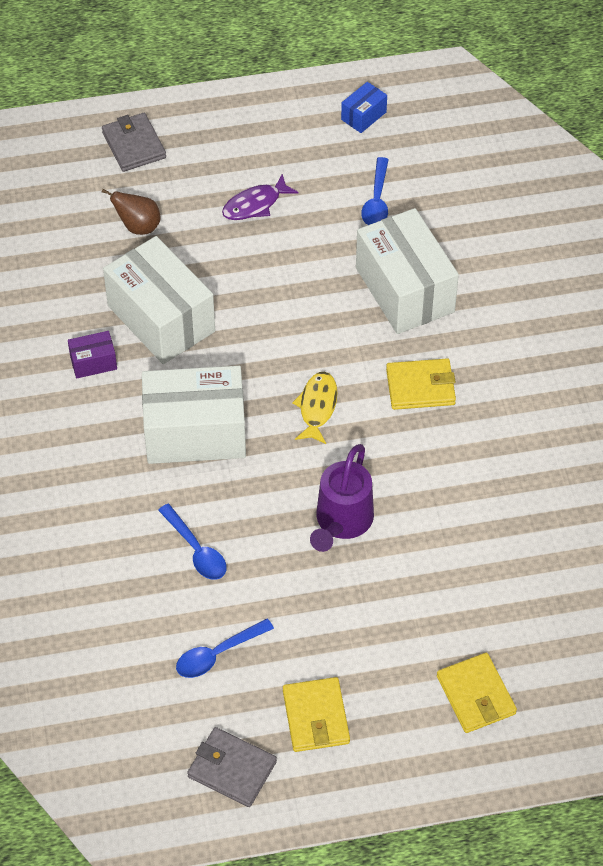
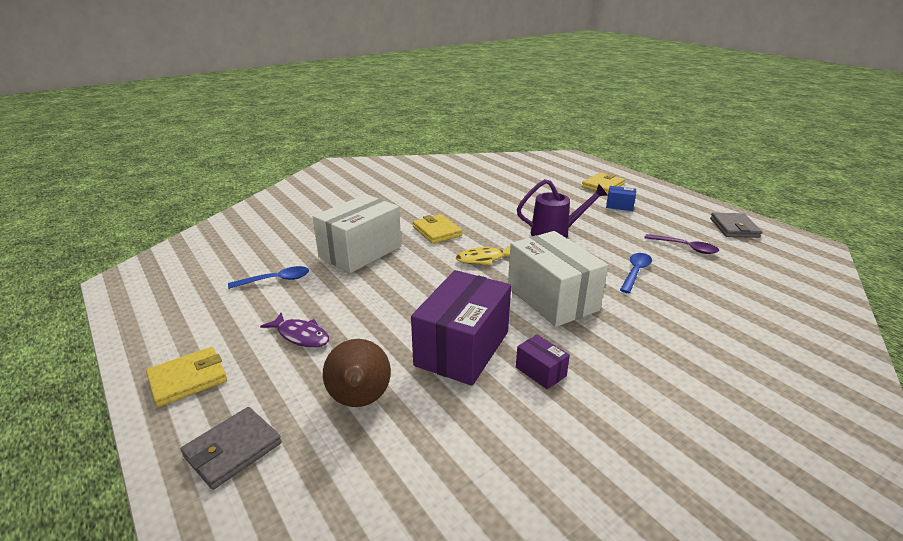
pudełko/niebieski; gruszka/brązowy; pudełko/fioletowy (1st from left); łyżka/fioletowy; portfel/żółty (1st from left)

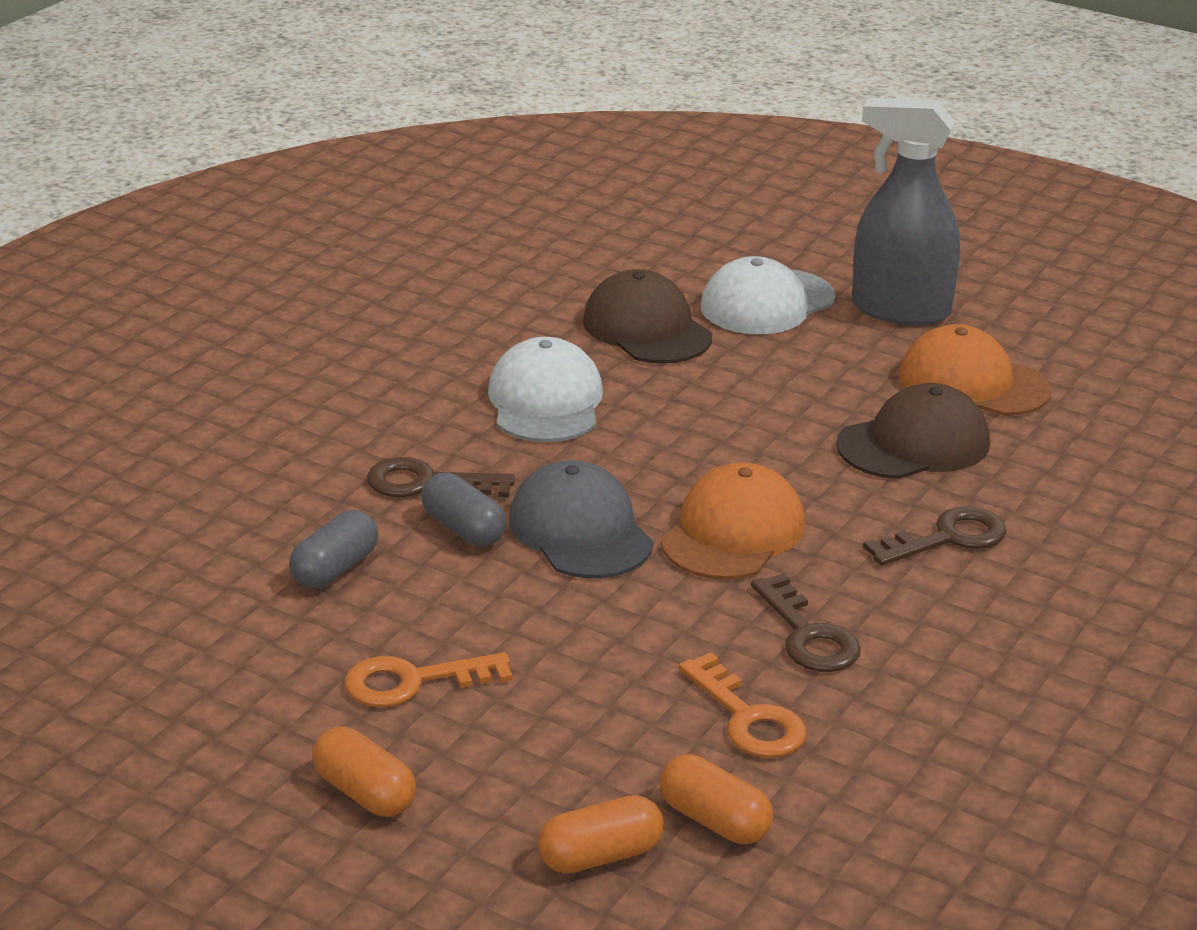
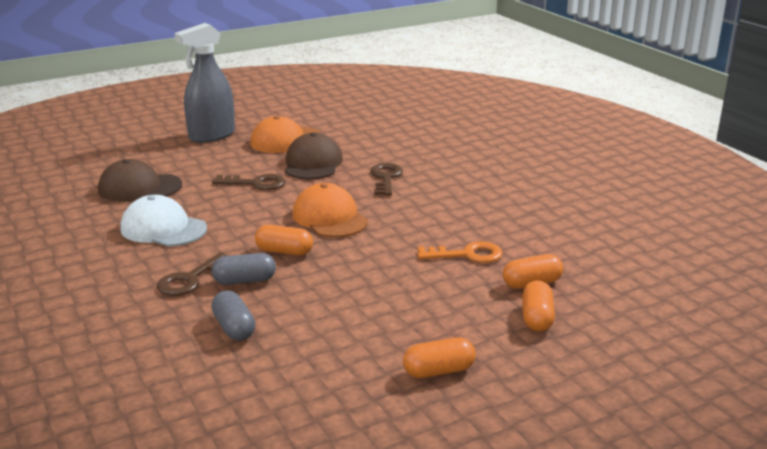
czapka/biały (2nd from left in the first image); kapsułka/pomarańczowy (1st from left); klucz/brązowy (2nd from left); klucz/pomarańczowy (1st from left in the first image)

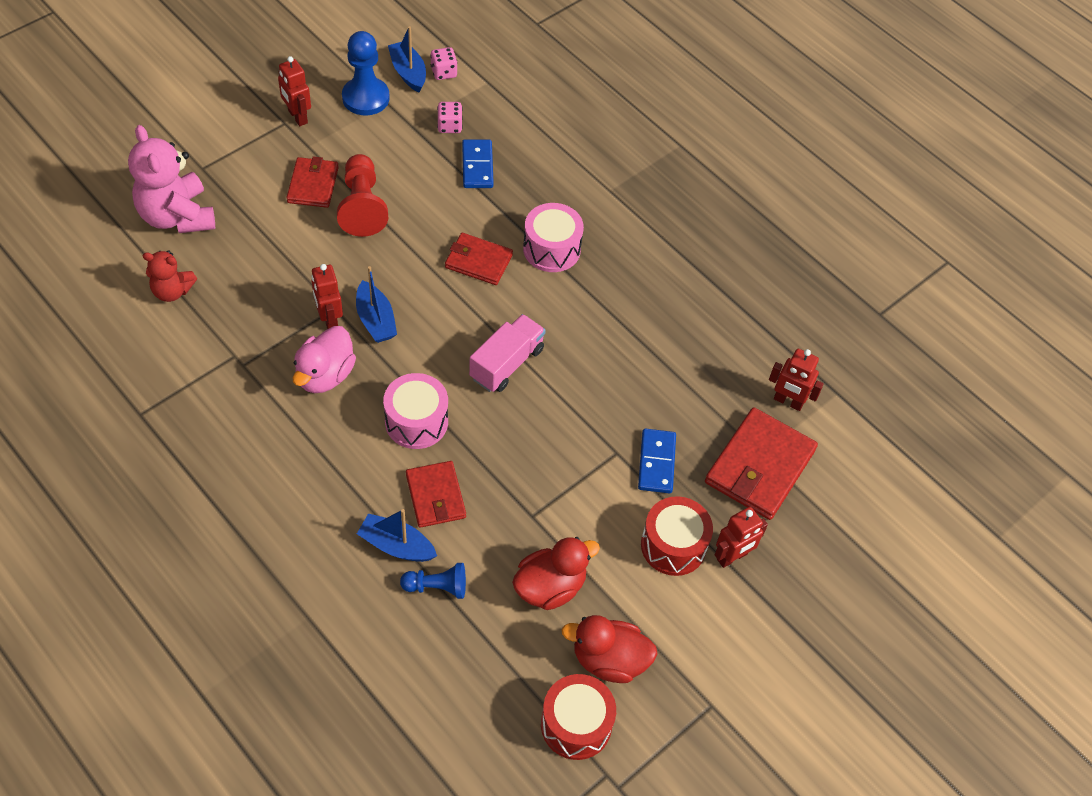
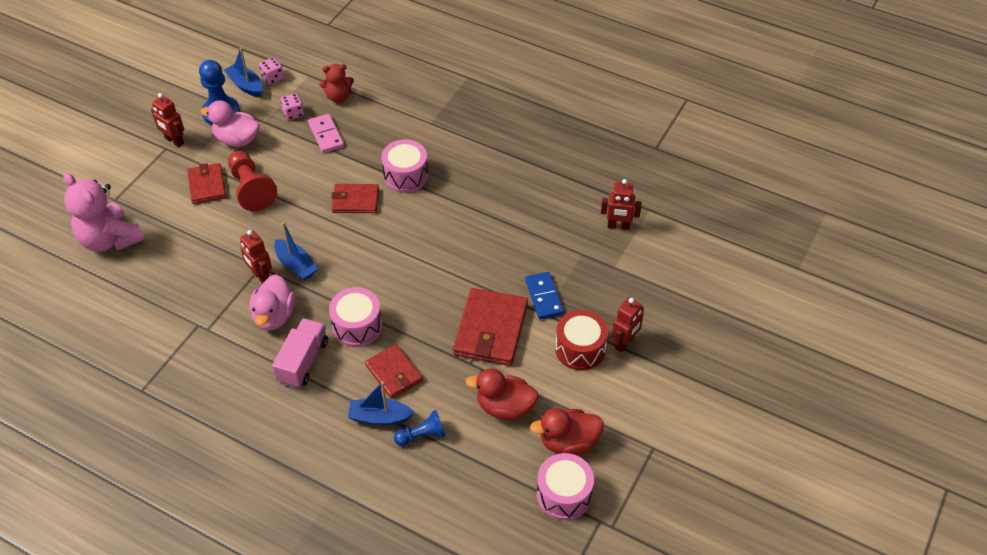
kostka domina/różowy; miś/czerwony; ciężarówka/różowy; portfel/czerwony (4th from left); kaczka/czerwony (1st from left); bęben/różowy (3rd from left); kaczka/różowy (1st from left)

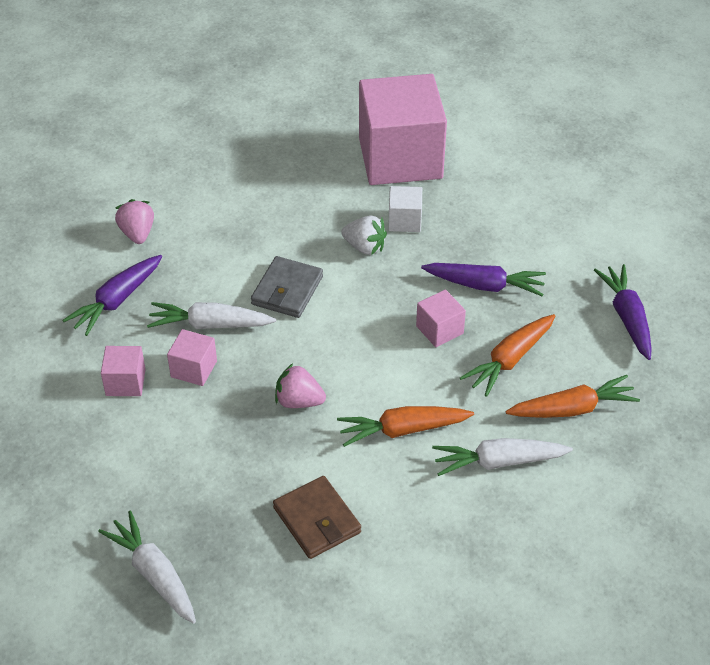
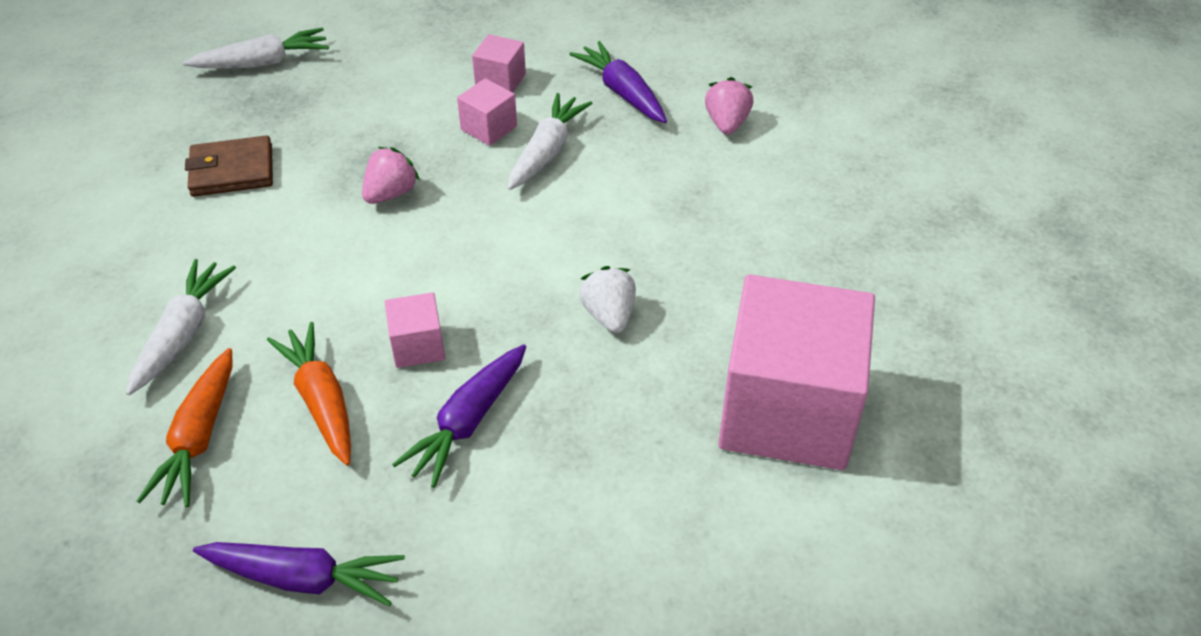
sześcian/biały; truskawka/różowy (2nd from left); truskawka/biały; portfel/szary; marchewka/pomarańczowy (1st from left in the first image)

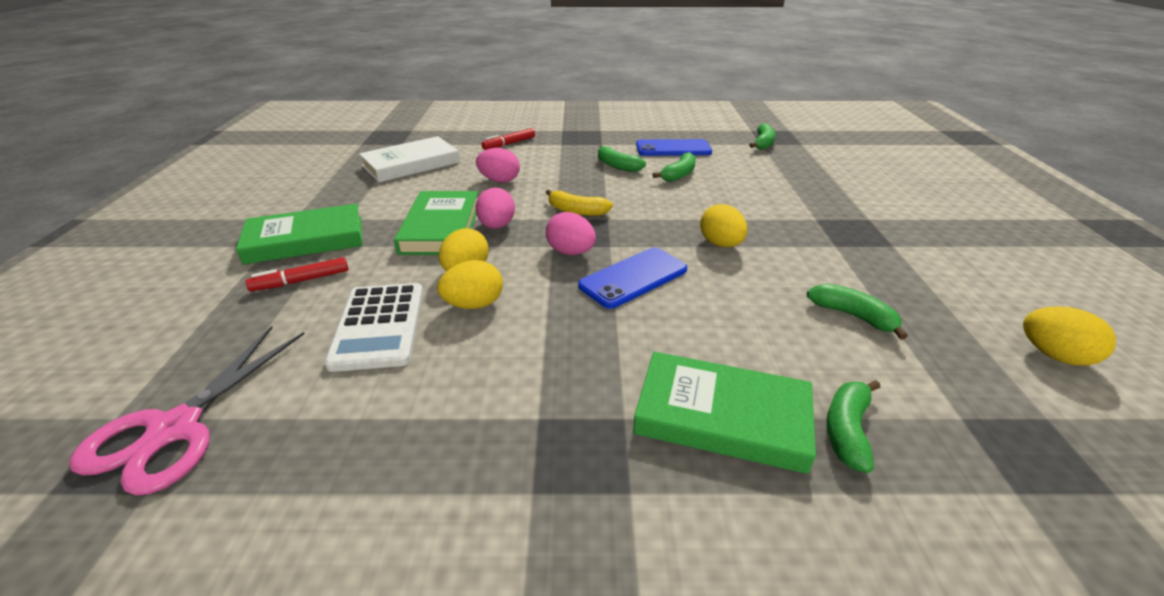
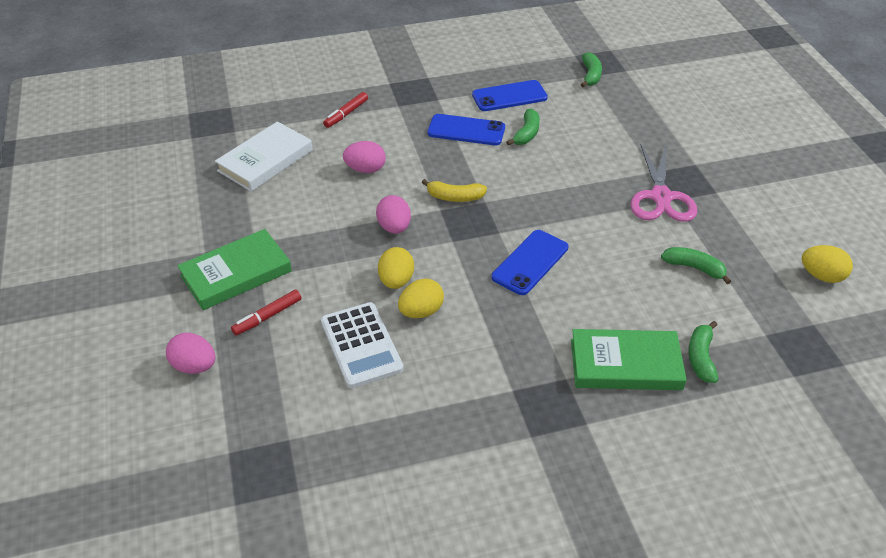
telefon/niebieski (1st from left); książka/zielony (2nd from left in the first image); jajko/żółty (3rd from left in the first image); jajko/różowy (1st from left); nożyczki/różowy

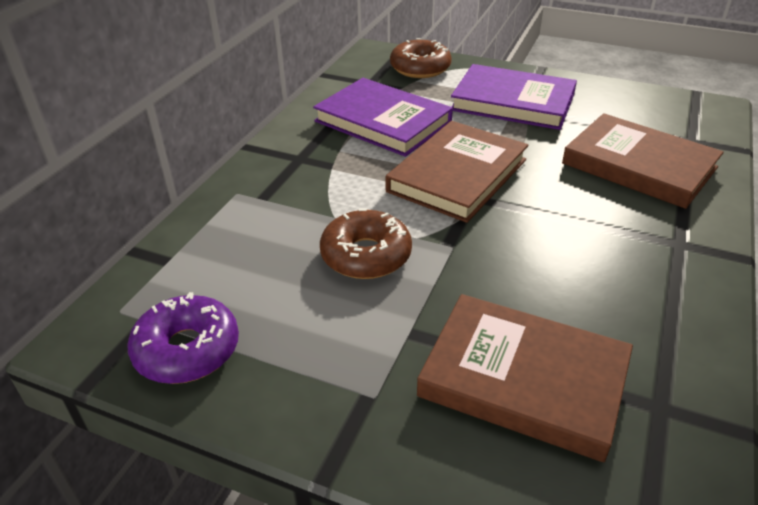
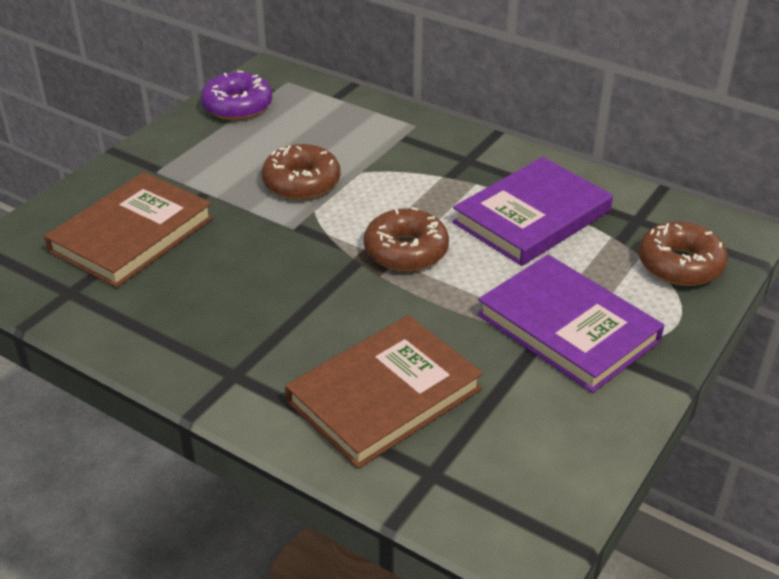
książka/fioletowy (2nd from left); donut/brązowy (2nd from left)

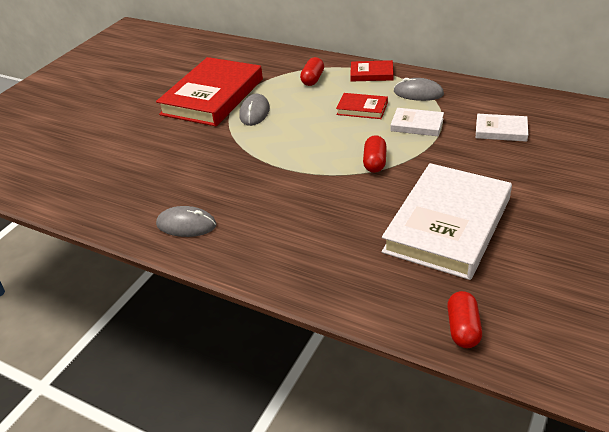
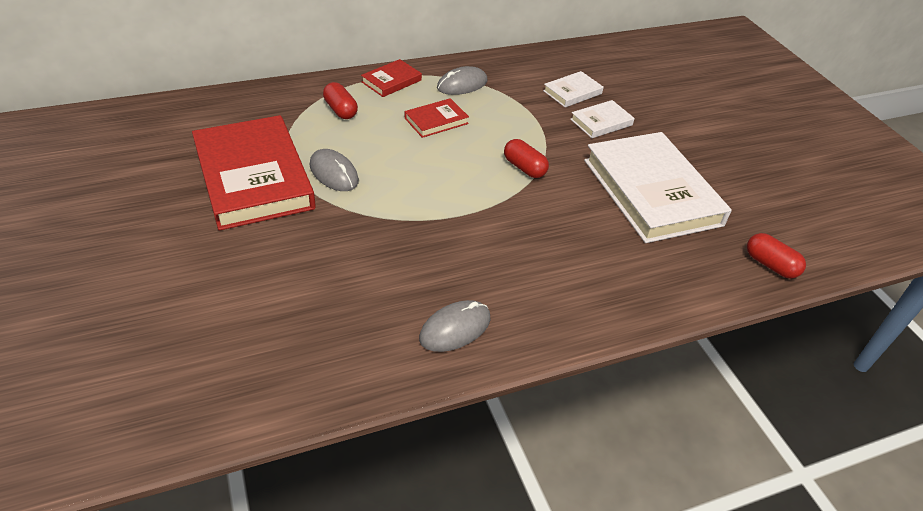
książka/biały (2nd from left)

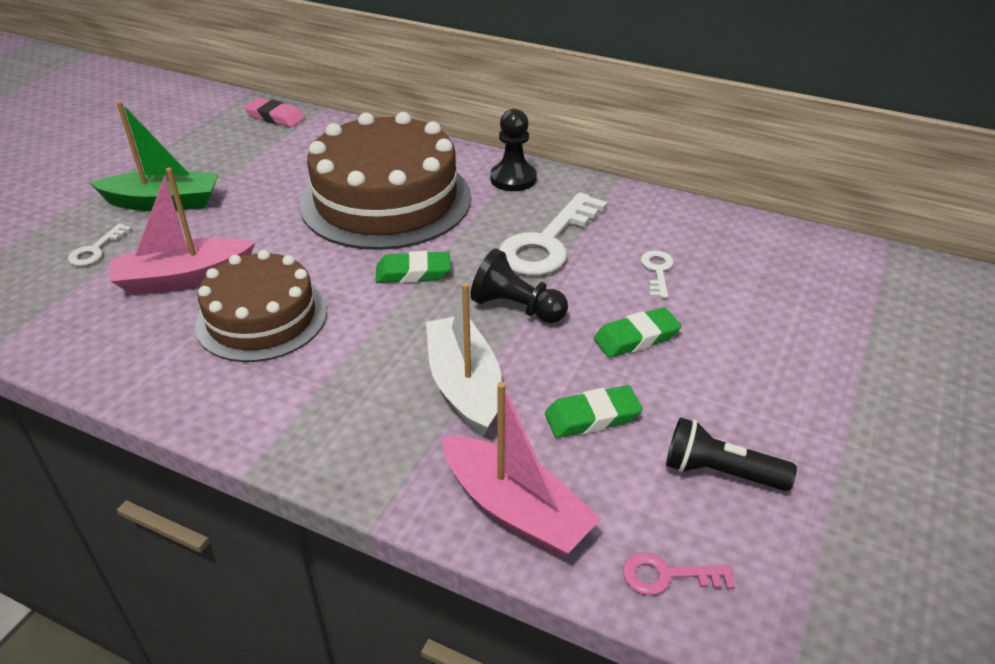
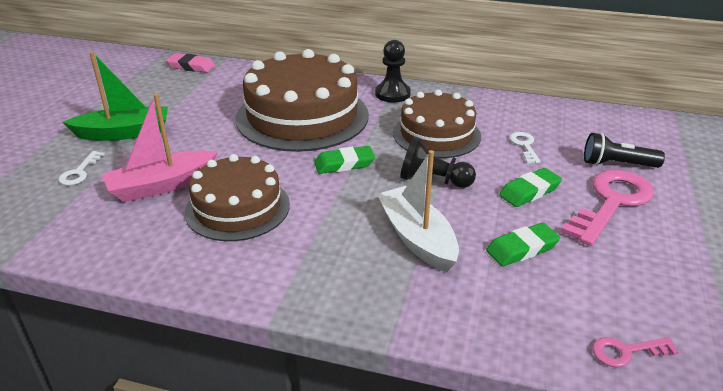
tort/brązowy (3rd from left); łódka/różowy (2nd from left in the first image); latarka/czarny; klucz/różowy (1st from left)

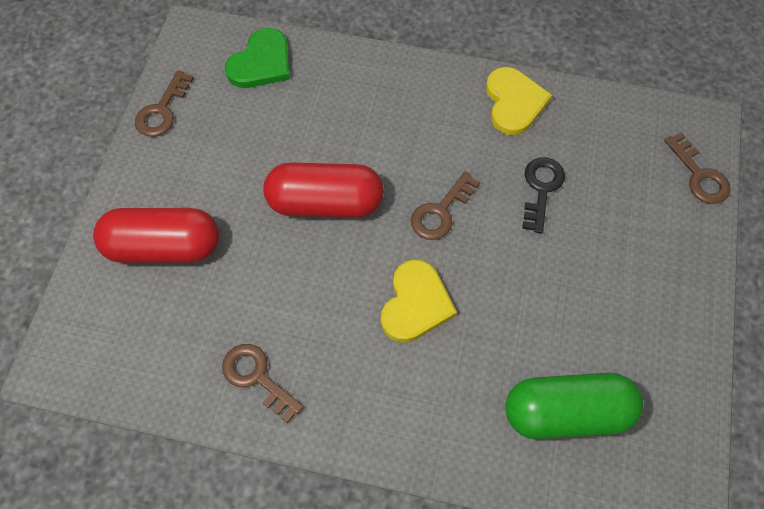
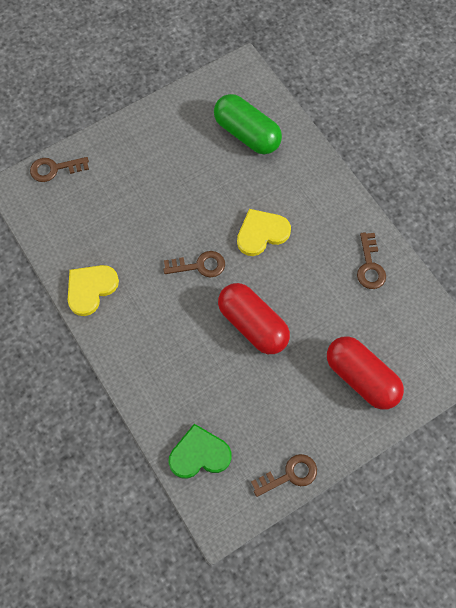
klucz/brązowy (1st from left); klucz/czarny

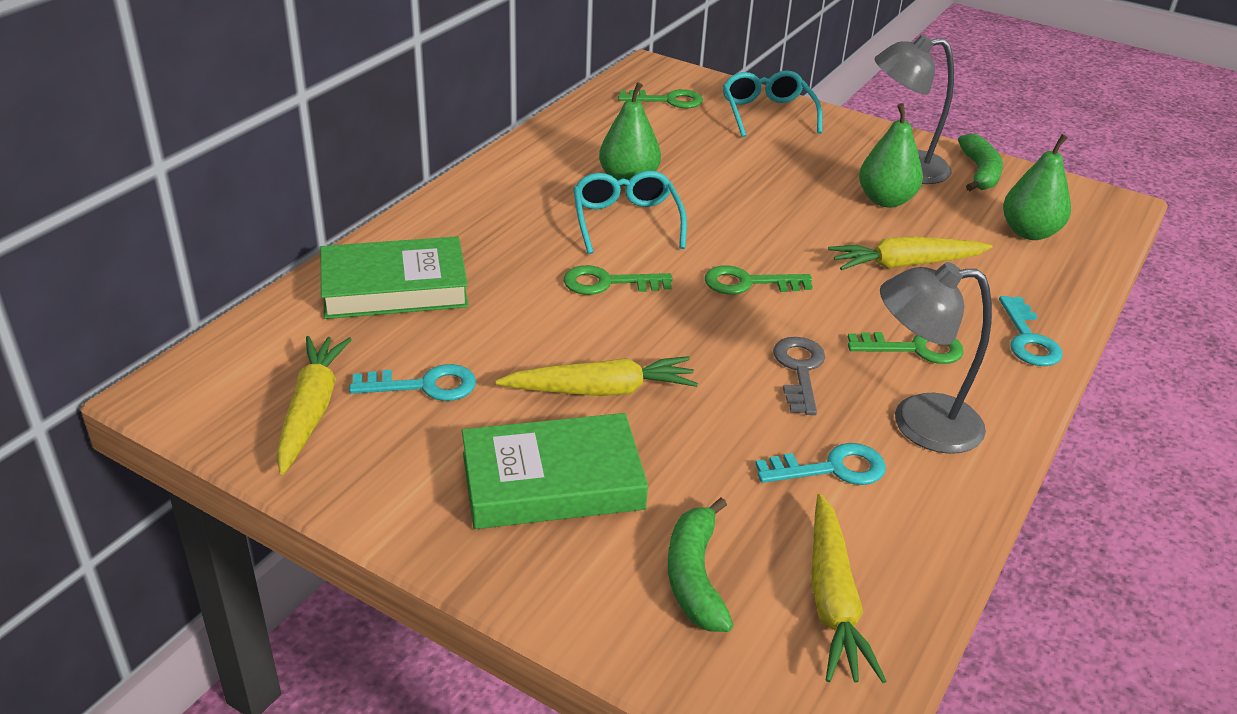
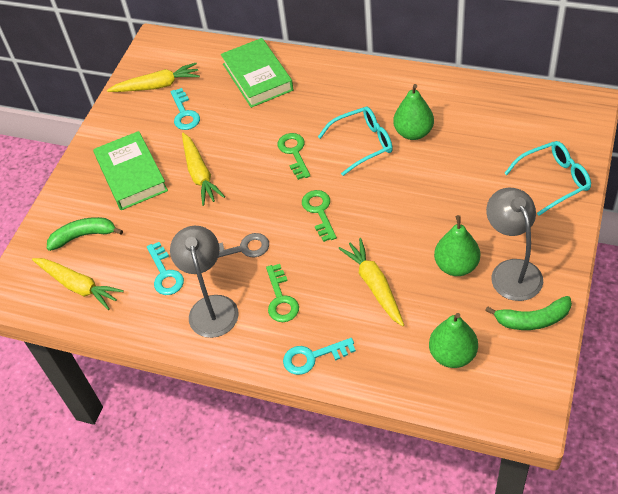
klucz/zielony (2nd from left in the first image); marchewka/żółty (1st from left)

